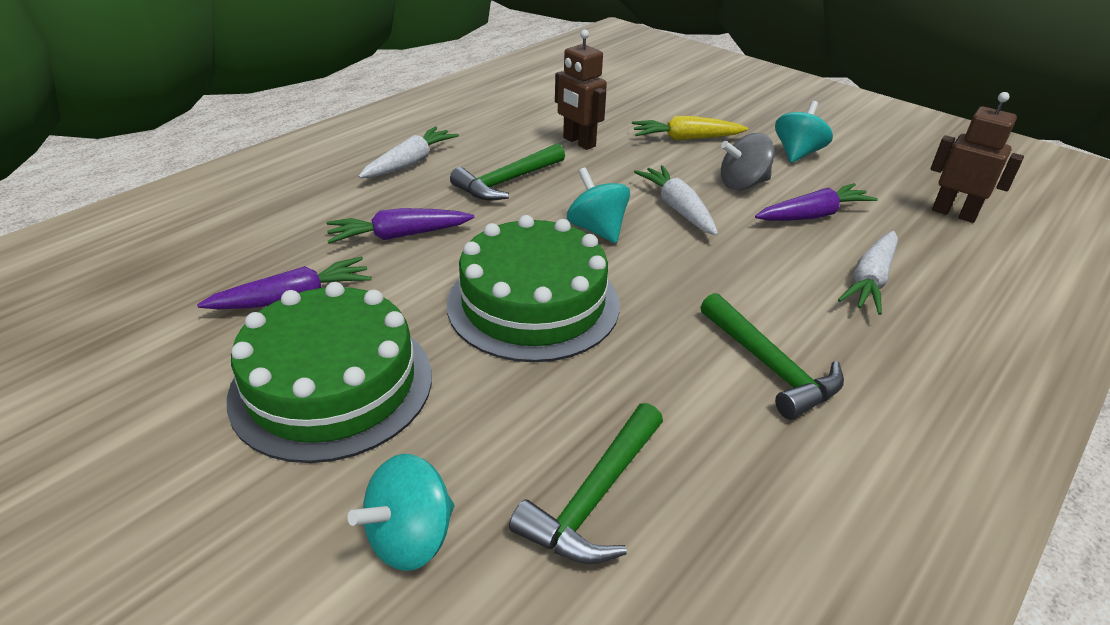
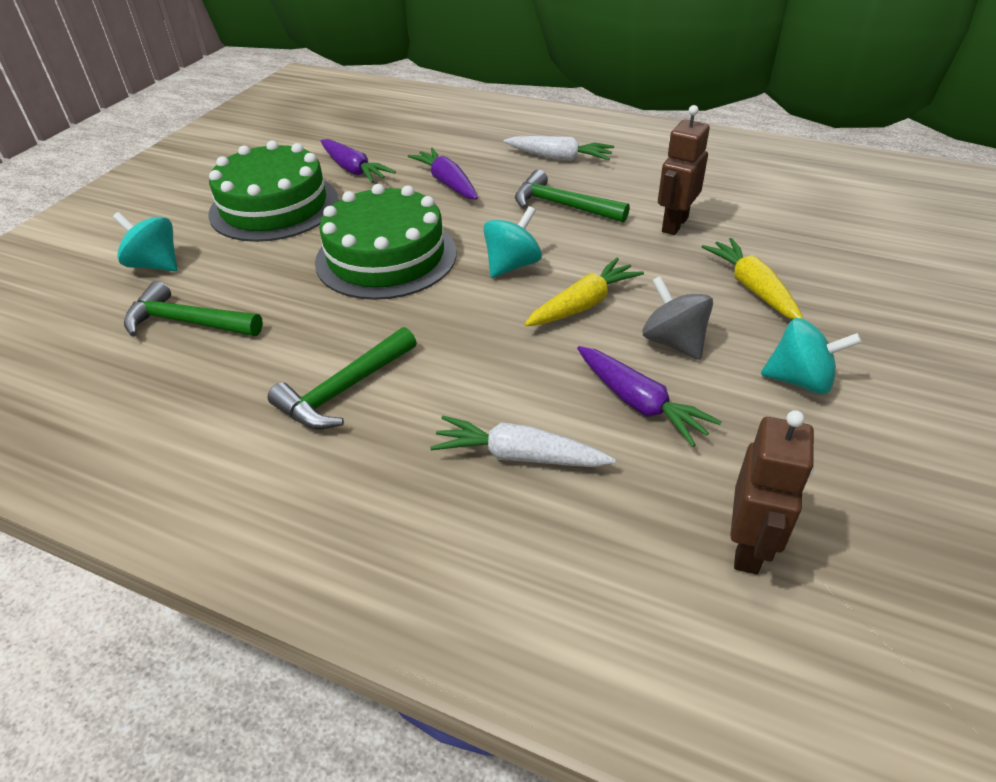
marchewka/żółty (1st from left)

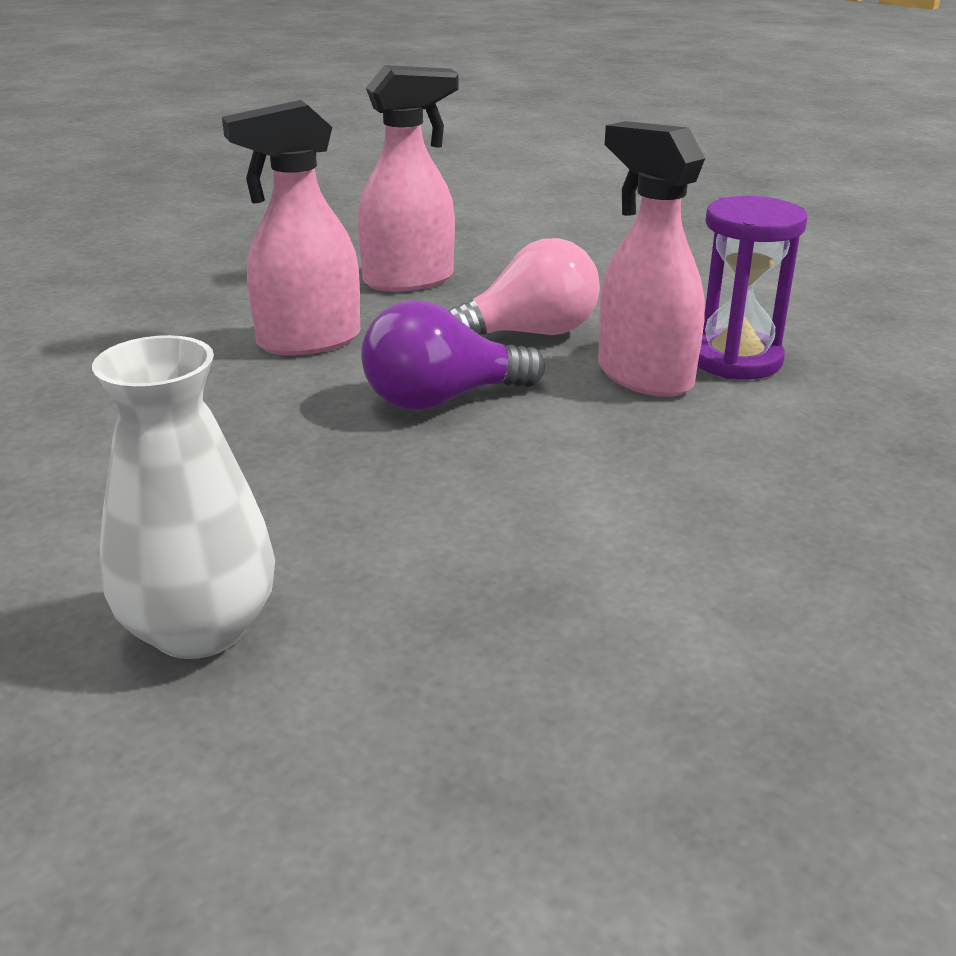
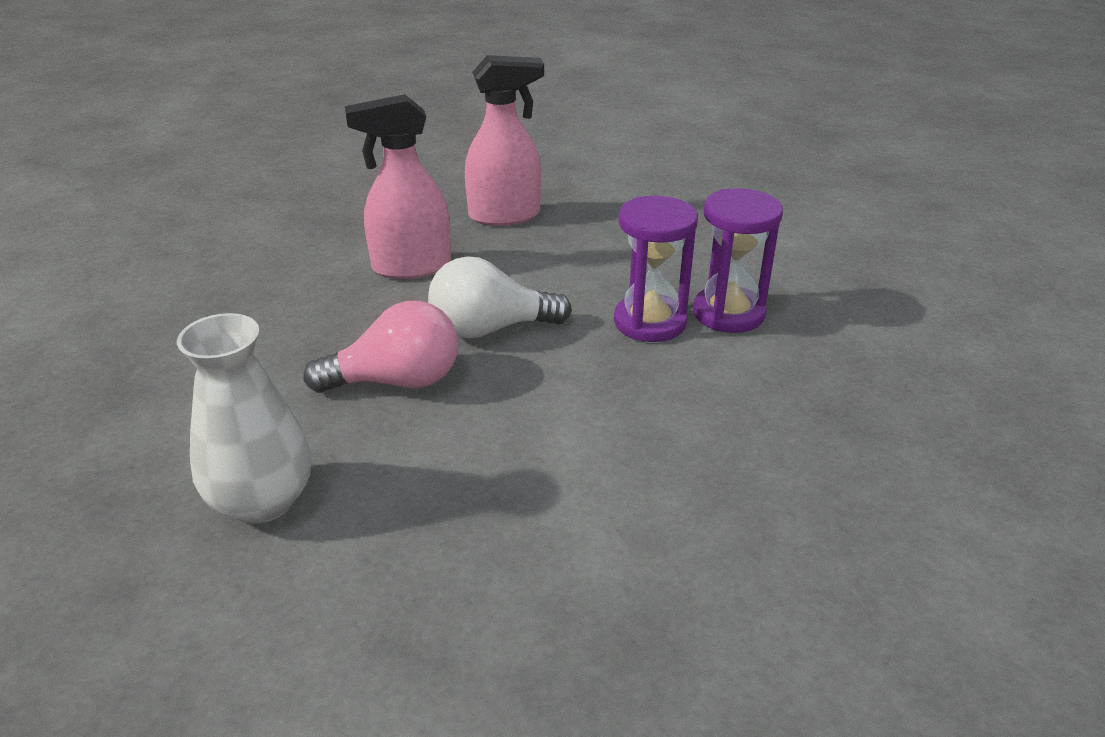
klepsydra/fioletowy (1st from left); żarówka/różowy; żarówka/biały

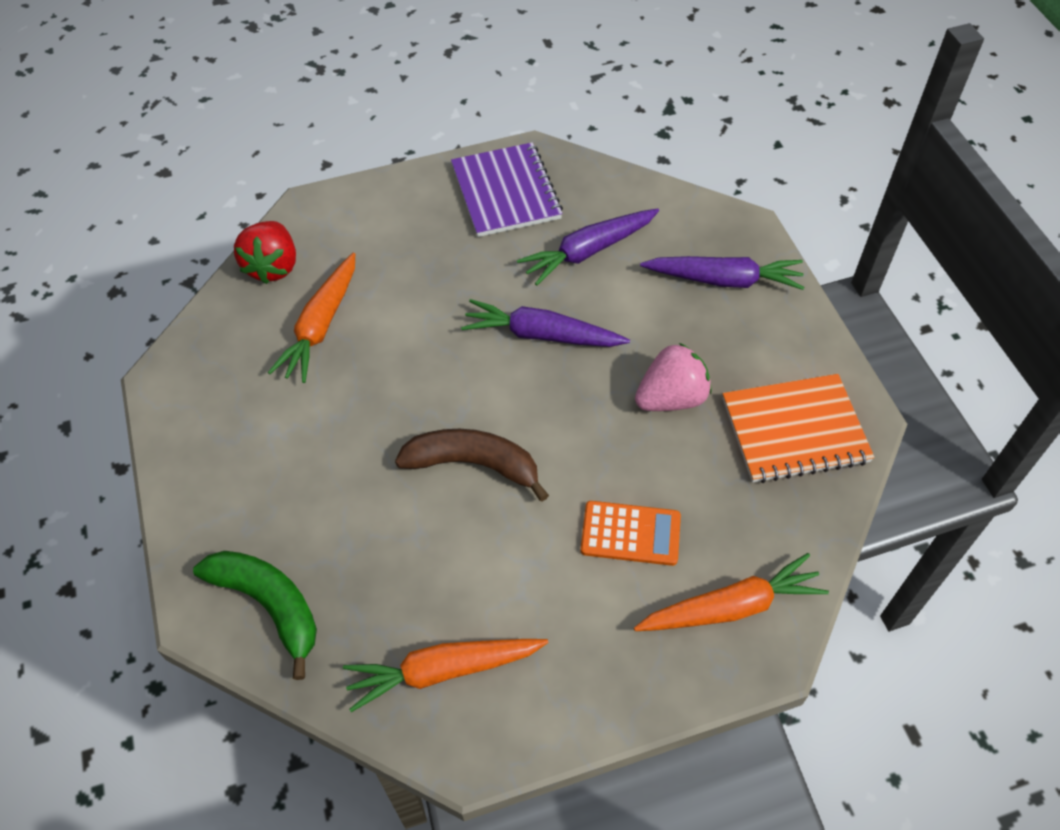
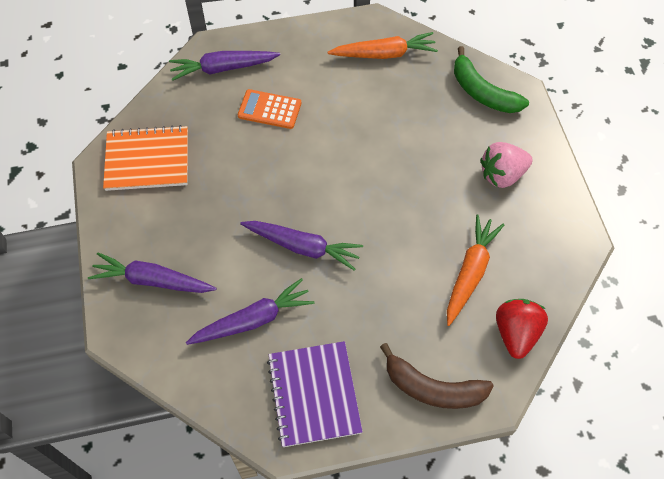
truskawka/różowy; banan/brązowy; marchewka/fioletowy (2nd from left)

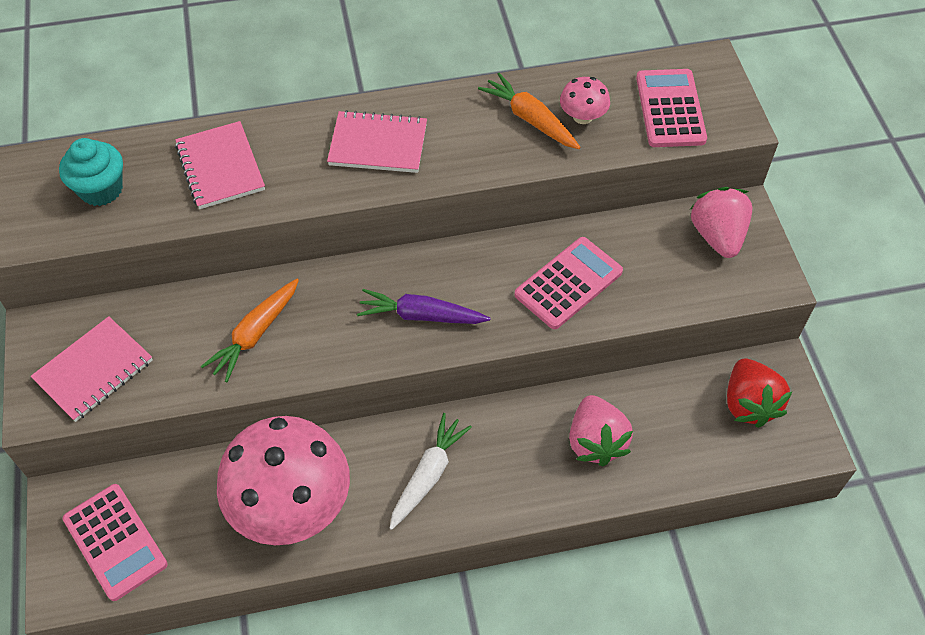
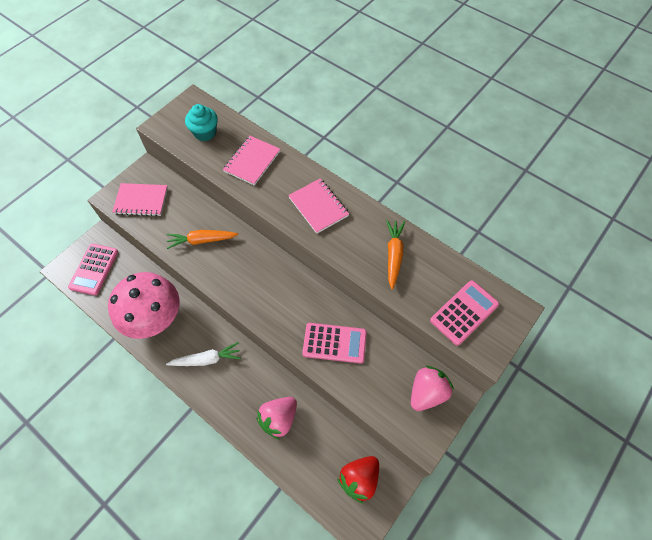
grzyb/różowy (2nd from left in the first image); marchewka/fioletowy

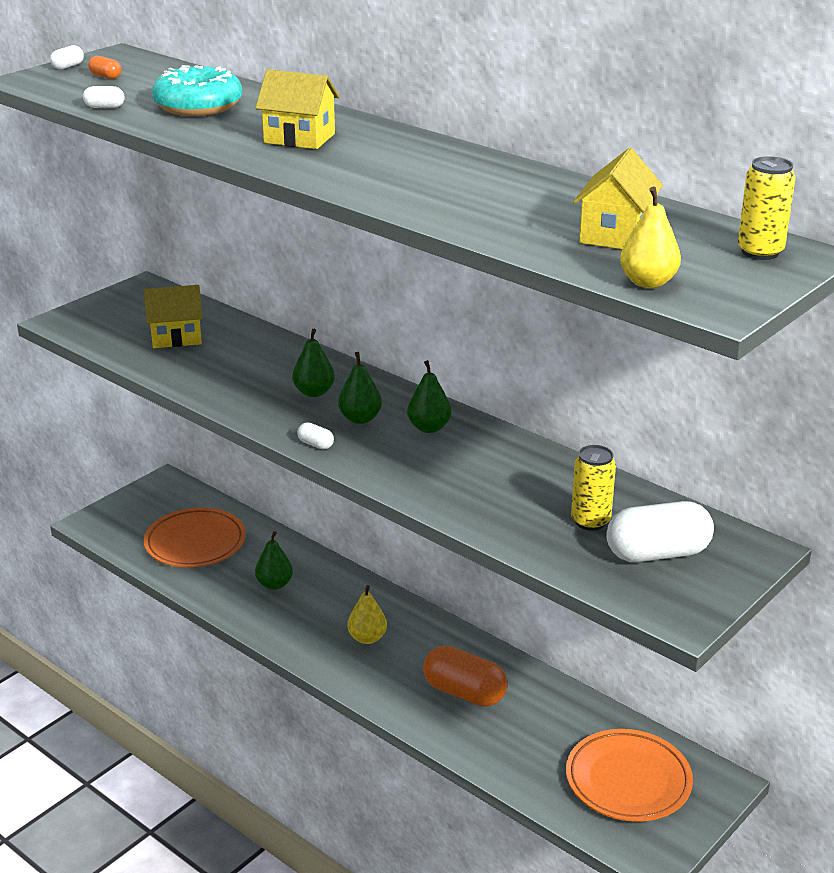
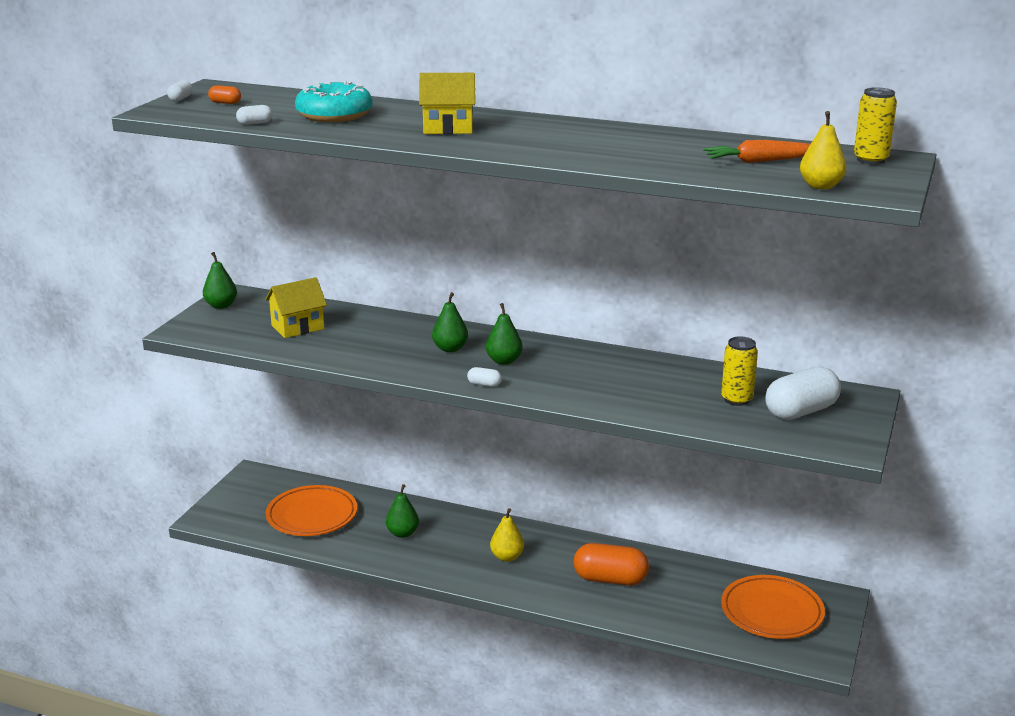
marchewka/pomarańczowy; gruszka/zielony (1st from left)

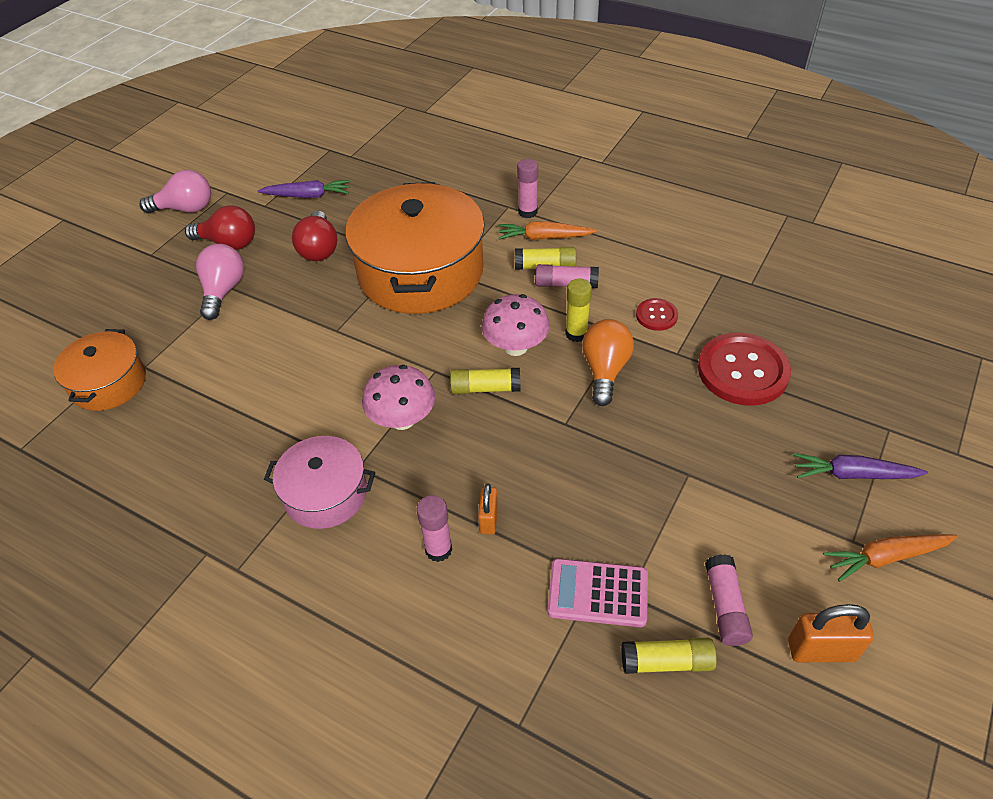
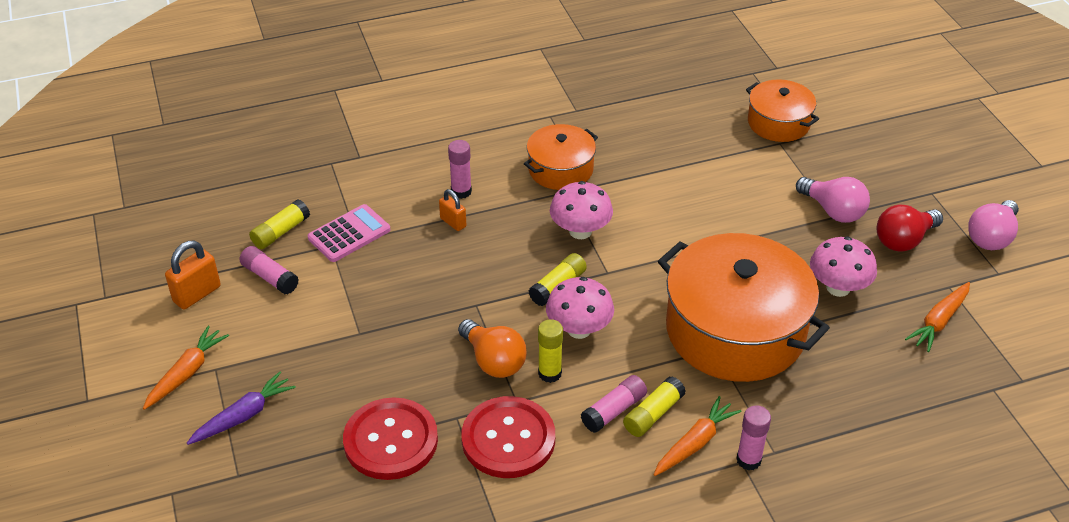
marchewka/pomarańczowy (3rd from left); grzyb/różowy (3rd from left); guzik/czerwony (2nd from left); garnek/pomarańczowy (1st from left)

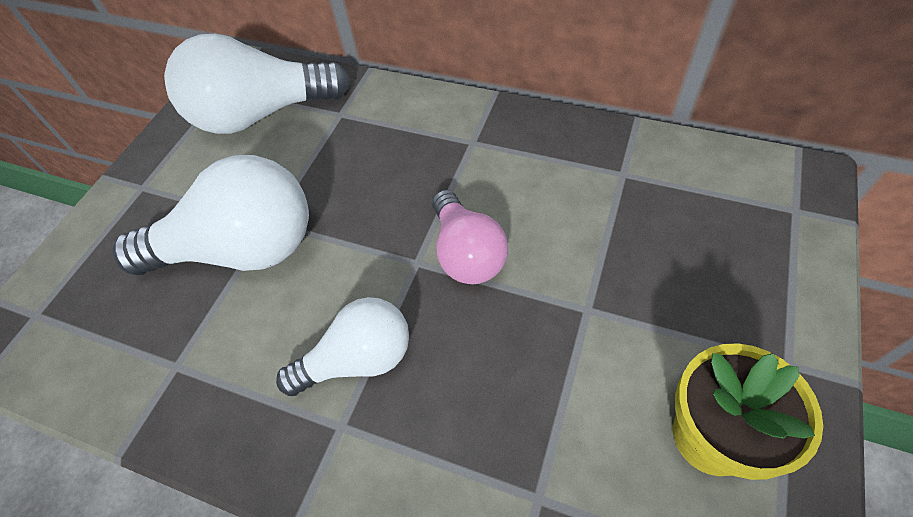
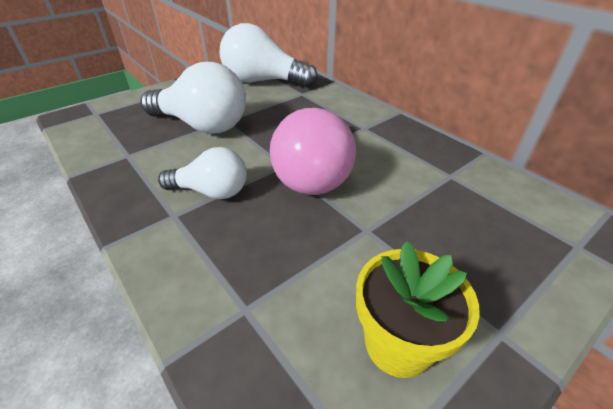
żarówka/różowy

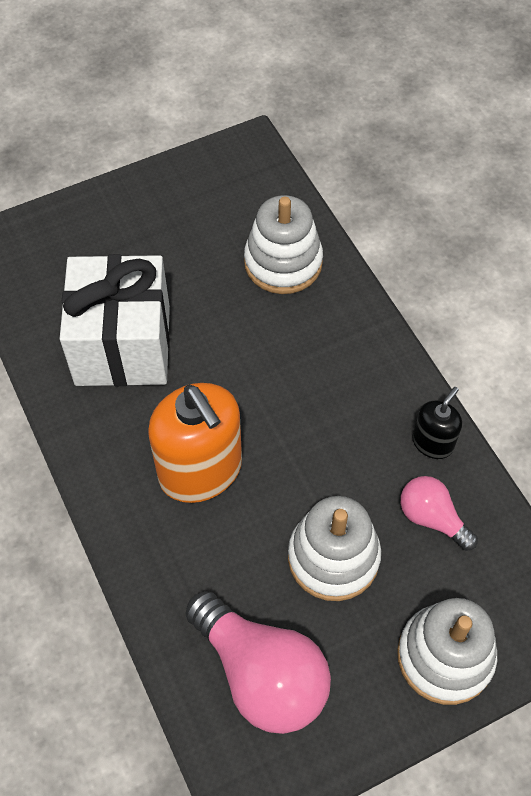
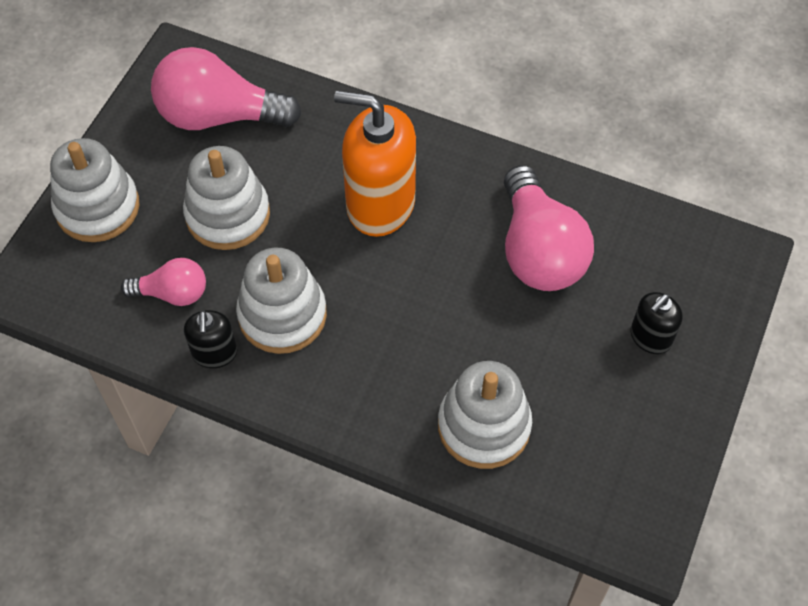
żarówka/różowy (3rd from left); zabawka nakładanka/biały (3rd from left); dozownik mydła/czarny (2nd from left)

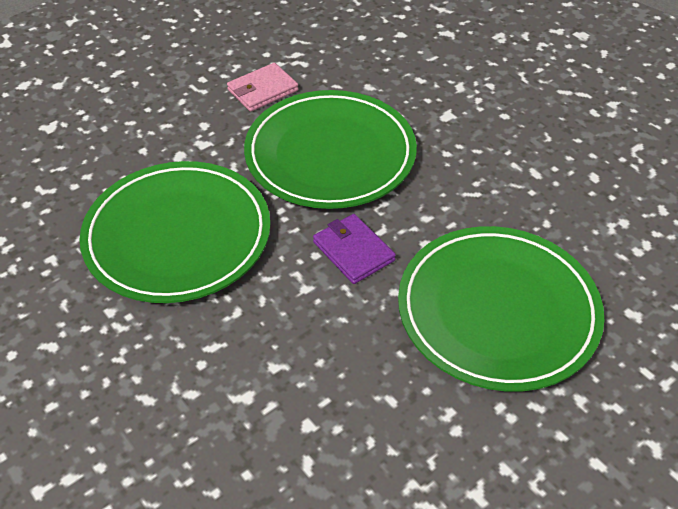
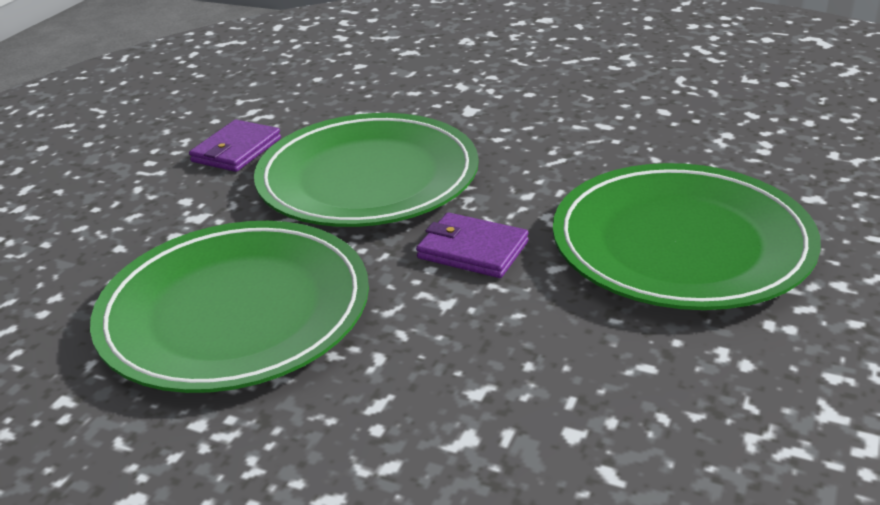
portfel/fioletowy (1st from left)

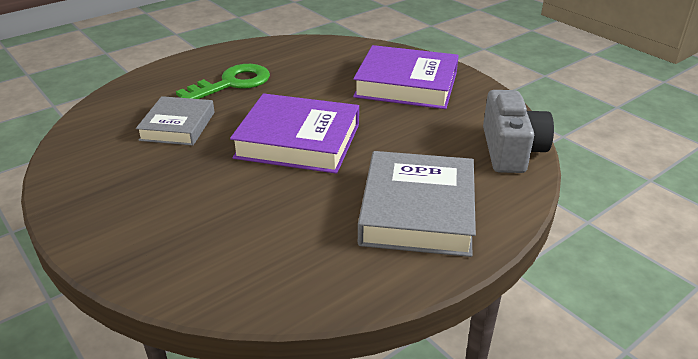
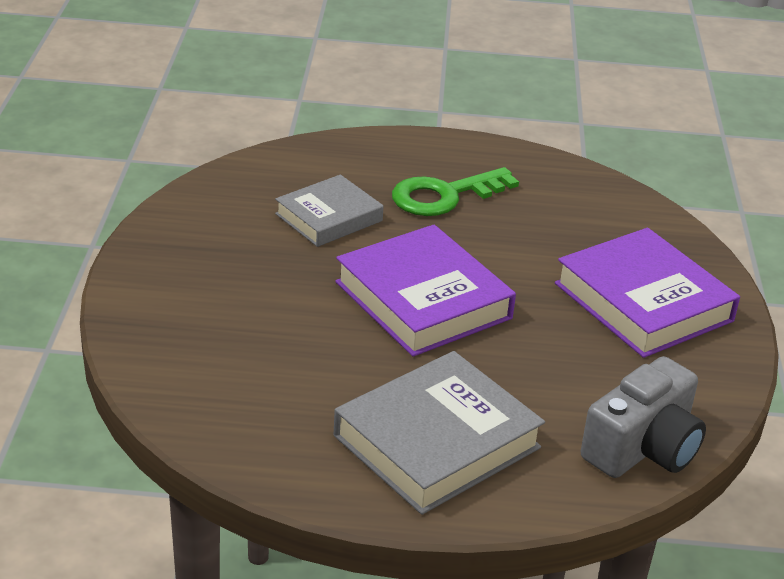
klucz/zielony

